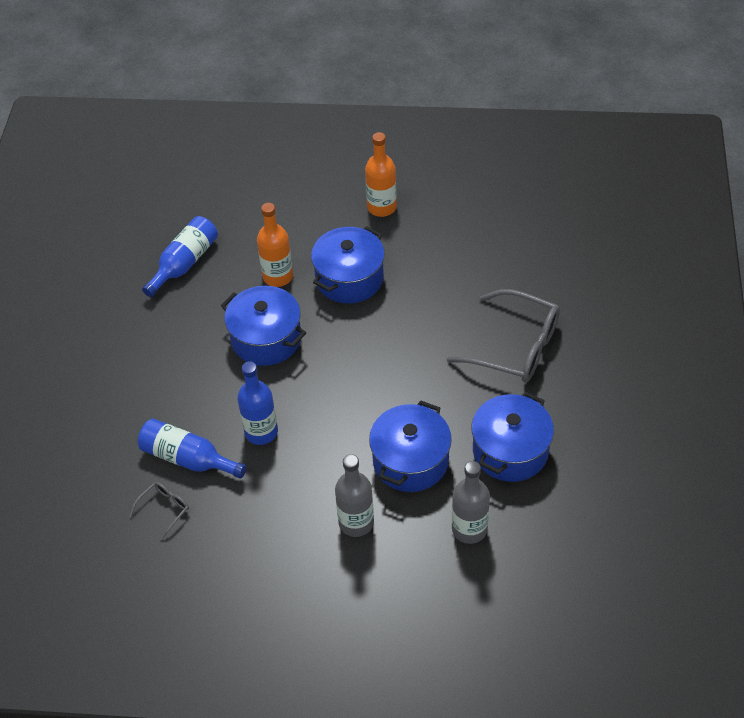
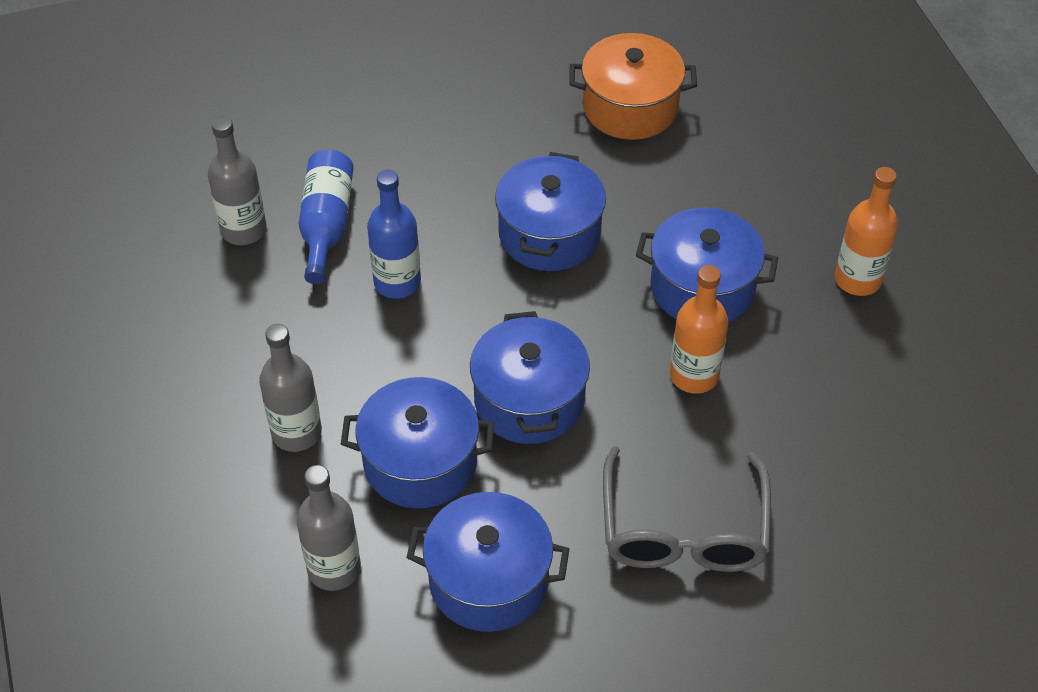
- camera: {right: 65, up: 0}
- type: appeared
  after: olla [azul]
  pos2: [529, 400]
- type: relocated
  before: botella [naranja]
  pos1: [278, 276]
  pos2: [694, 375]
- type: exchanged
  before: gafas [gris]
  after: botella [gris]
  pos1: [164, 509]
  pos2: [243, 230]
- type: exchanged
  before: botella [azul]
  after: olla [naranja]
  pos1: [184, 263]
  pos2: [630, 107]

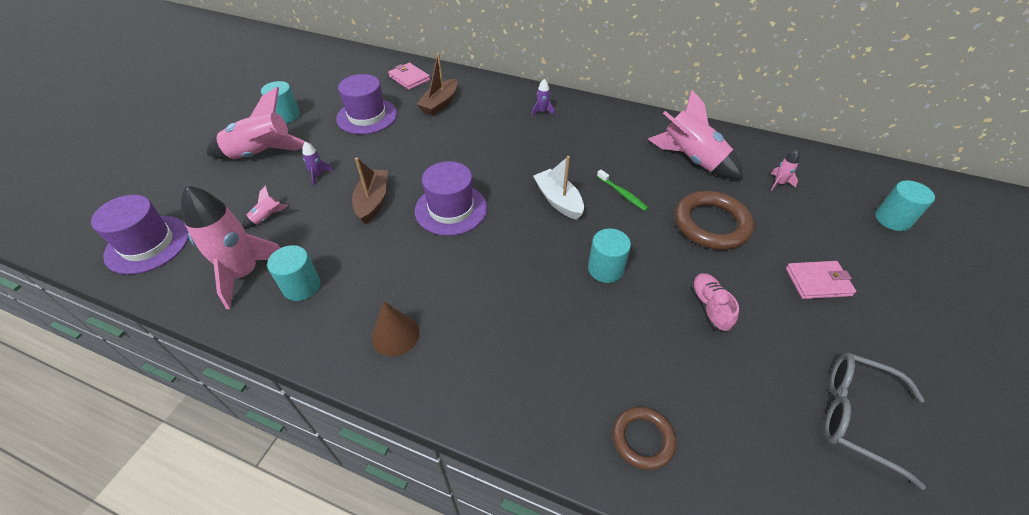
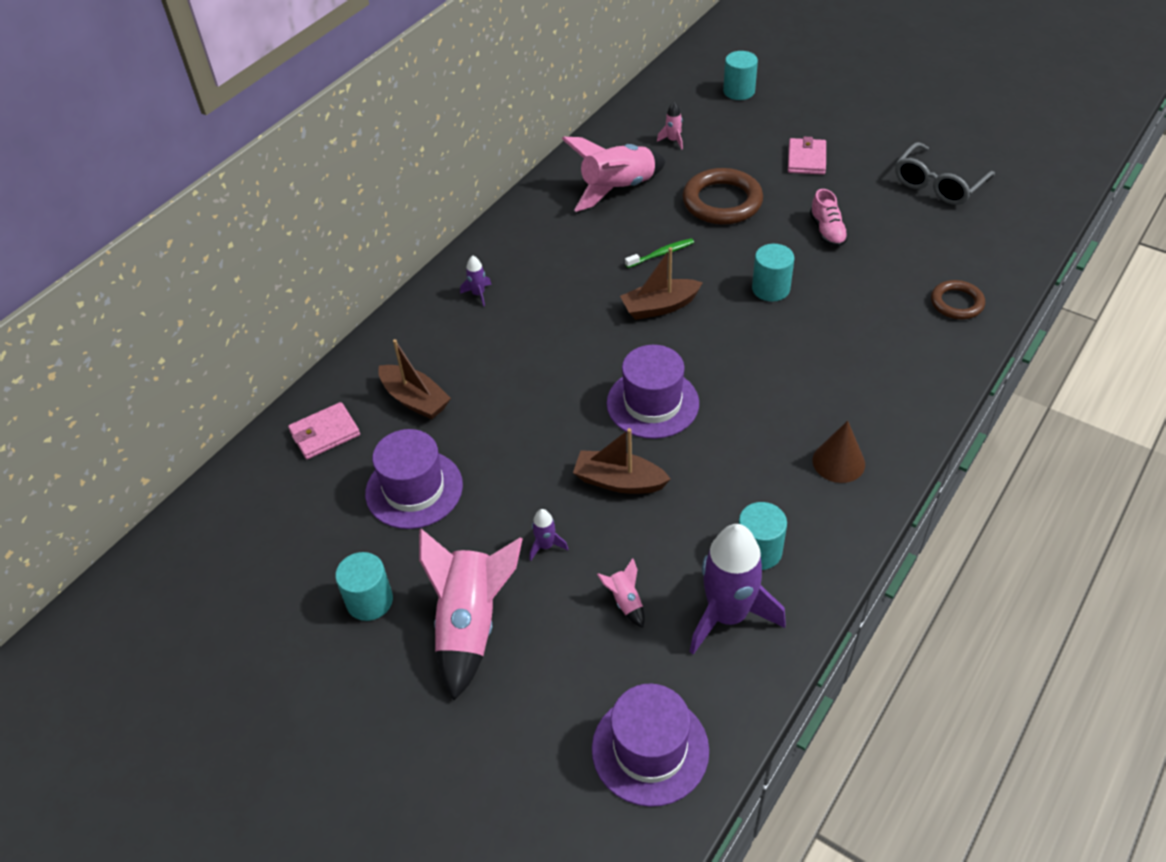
- camera: {right: -75, up: 0}
- type: colour
  before: cohete [rosa]
  after: cohete [morado]
  pos1: [245, 273]
  pos2: [728, 615]
- type: colour
  before: barco [blanco]
  after: barco [marrón]
  pos1: [558, 200]
  pos2: [660, 307]
- type: spun
  before: zapato [rosa]
  pos1: [709, 307]
  pos2: [827, 231]
  turn: -105

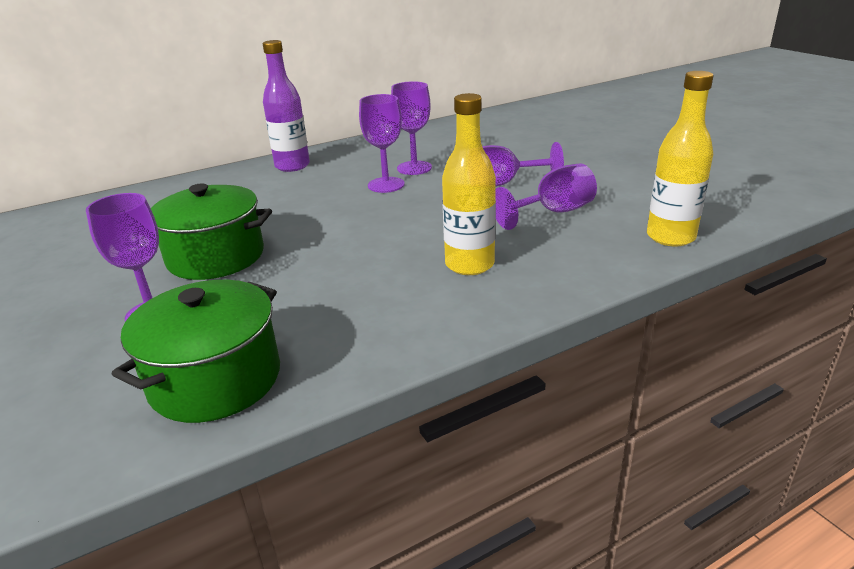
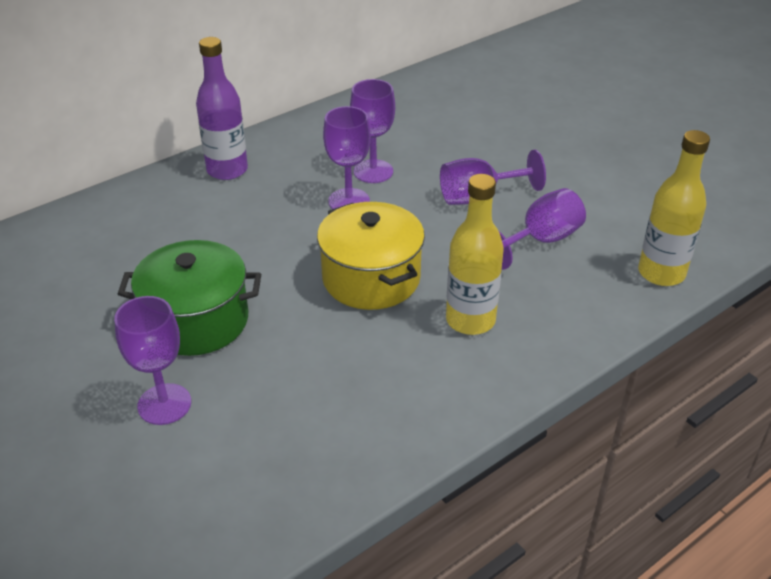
- camera: {right: -10, up: 10}
- type: missing
  before: olla [verde]
  pos1: [215, 379]
- type: appeared
  after: olla [amarillo]
  pos2: [371, 278]

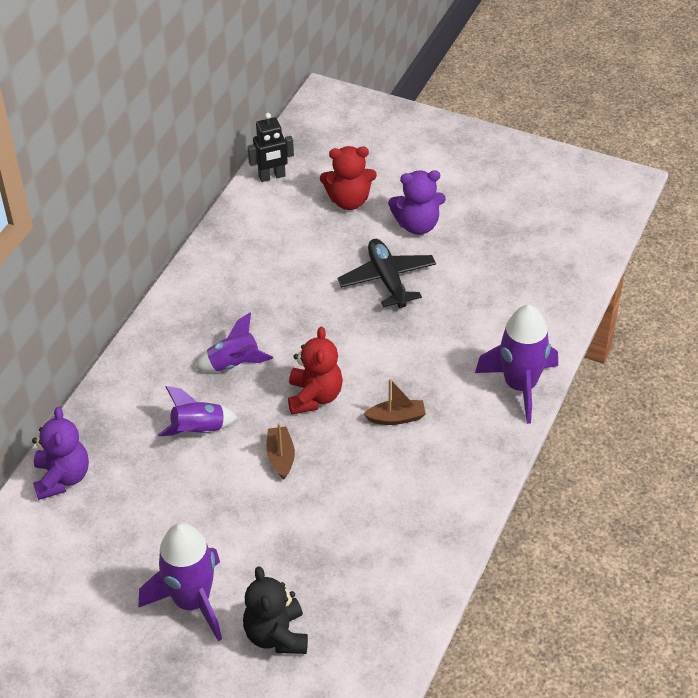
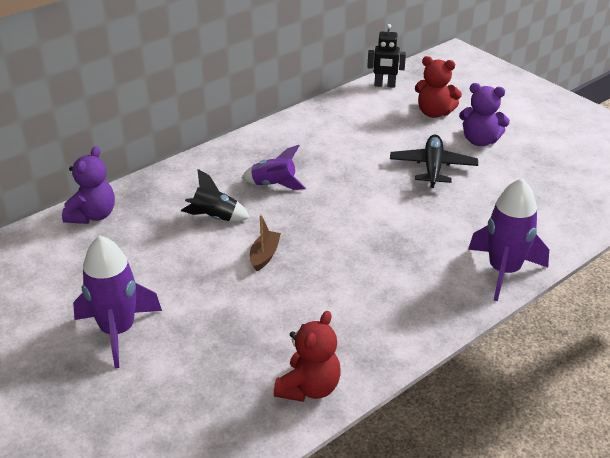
- camera: {right: 25, up: -10}
- type: missing
  before: osito [negro]
  pos1: [276, 635]
- type: missing
  before: barco [marrón]
  pos1: [396, 418]
- type: relocated
  before: osito [rojo]
  pos1: [314, 397]
  pos2: [309, 388]
- type: colour
  before: cohete [morado]
  after: cohete [negro]
  pos1: [198, 430]
  pos2: [215, 218]

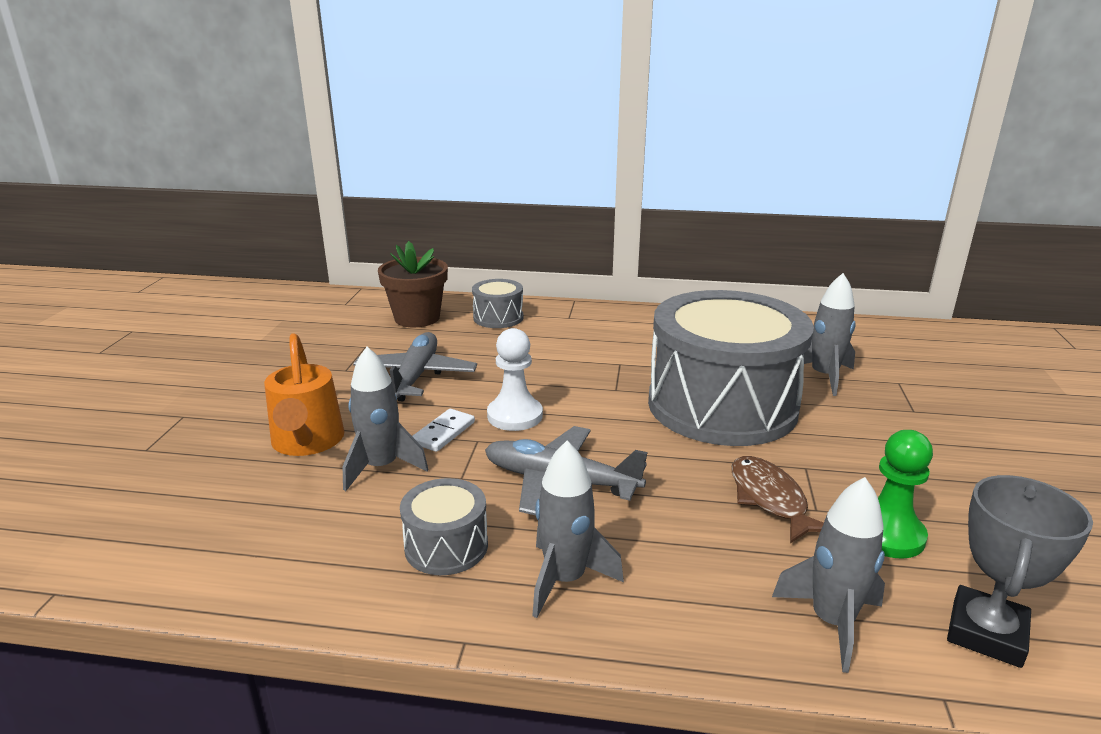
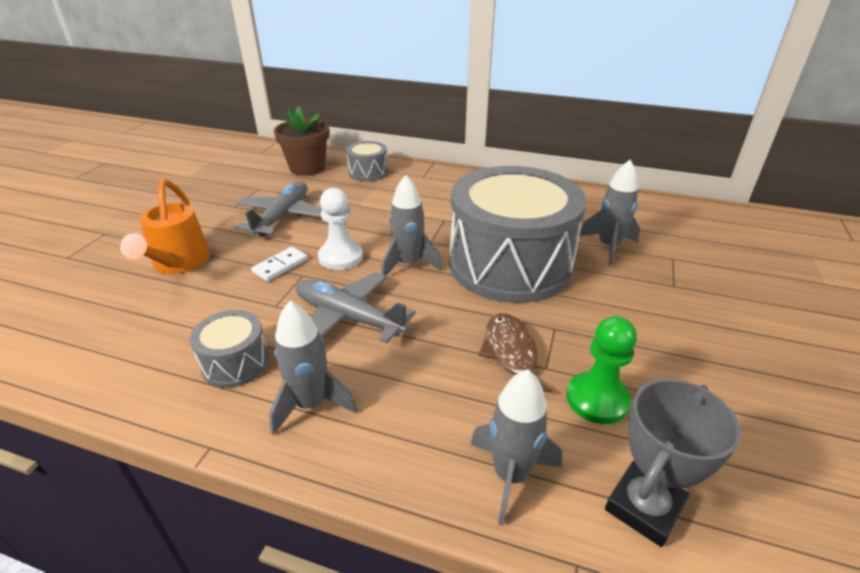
- camera: {right: 10, up: 10}
- type: relocated
  before: cohete [gris]
  pos1: [381, 467]
  pos2: [408, 264]

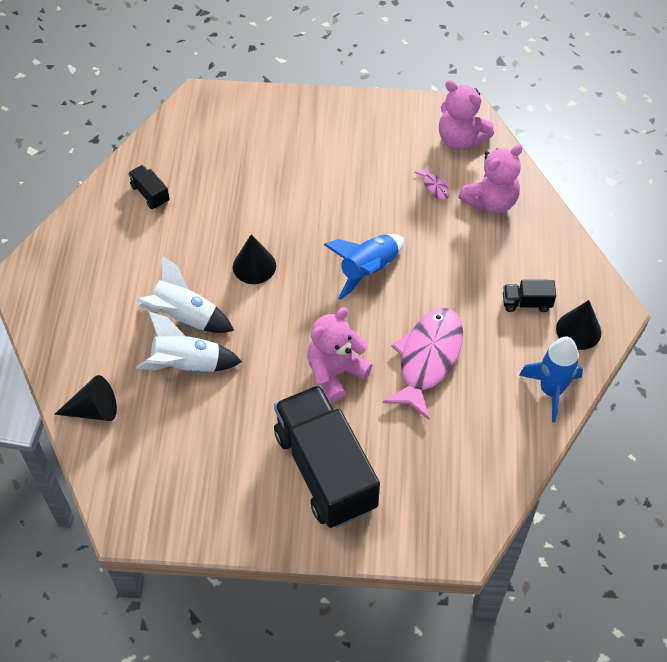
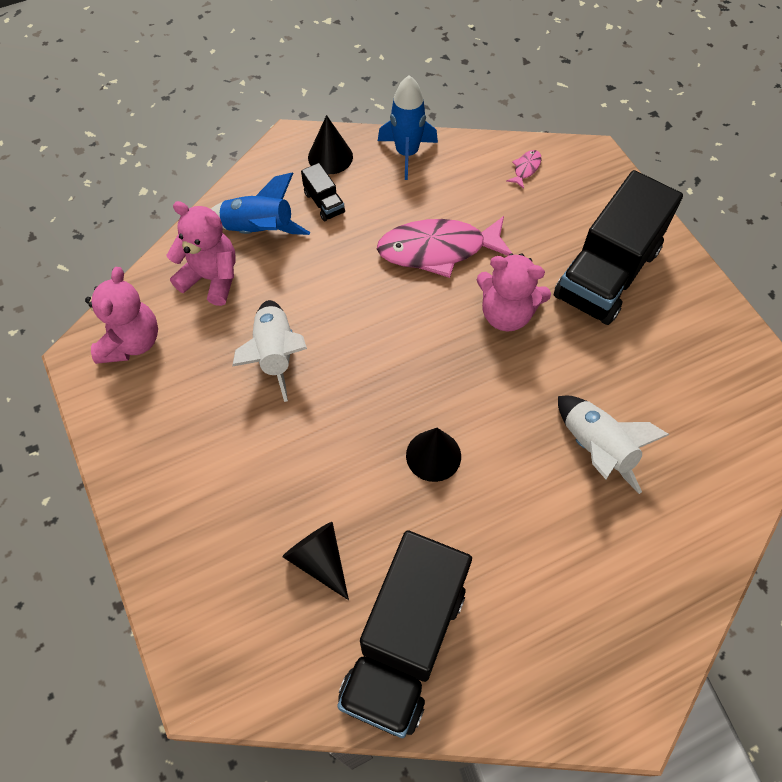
- camera: {right: -120, up: 5}
- type: relocated
  before: cono [negro]
  pos1: [94, 410]
  pos2: [319, 560]
- type: relocated
  before: cohete [blanco]
  pos1: [185, 316]
  pos2: [275, 354]
- type: relocated
  before: cohete [azul]
  pos1: [368, 270]
  pos2: [259, 230]
- type: relocated
  before: pez [rosa]
  pos1: [434, 187]
  pos2: [526, 168]
- type: size
  before: camión [negro]
  pos1: [150, 194]
  pos2: [404, 643]
  scale: 2.46

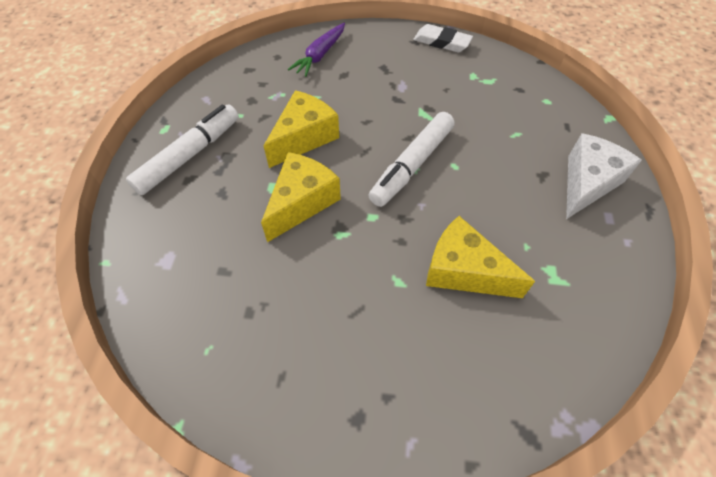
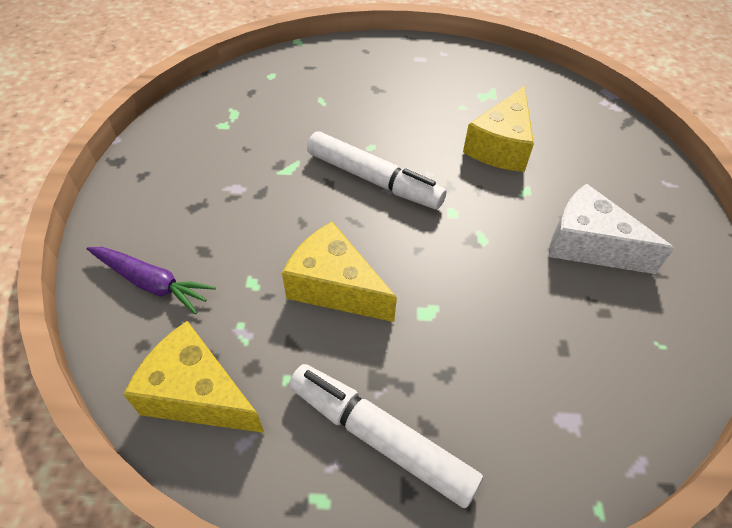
- camera: {right: -95, up: -5}
- type: missing
  before: goma de borrar [blanco]
  pos1: [442, 42]
- type: relocated
  before: queso [amarillo]
  pos1: [302, 202]
  pos2: [198, 394]
- type: relocated
  before: queso [blanco]
  pos1: [587, 183]
  pos2: [589, 245]

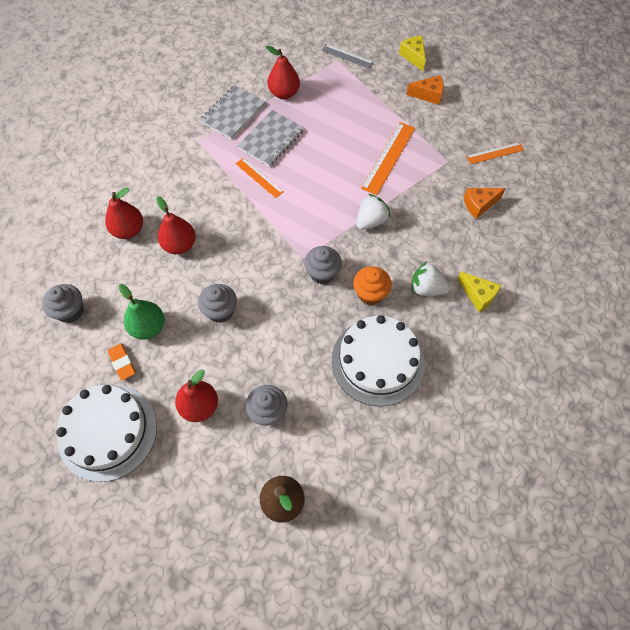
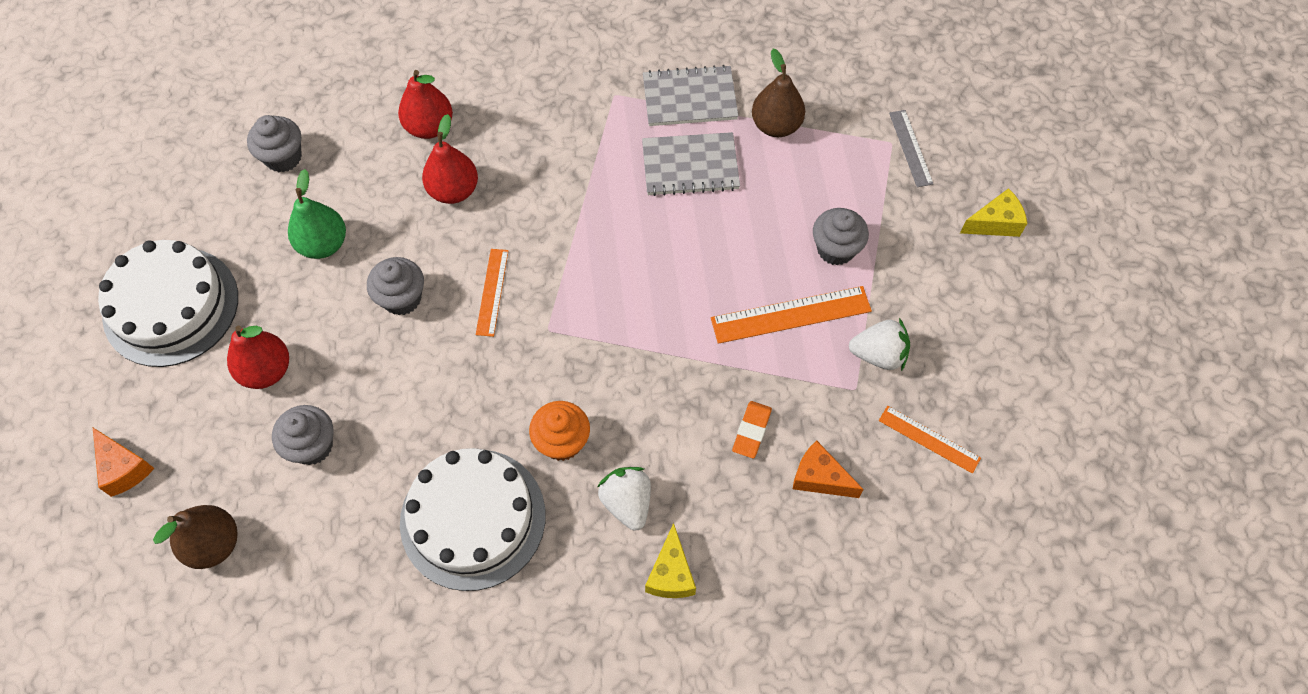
- camera: {right: 50, up: 0}
- type: relocated
  before: goma de borrar [naranja]
  pos1: [122, 362]
  pos2: [751, 431]
- type: relocated
  before: regla [naranja]
  pos1: [259, 177]
  pos2: [492, 292]
- type: relocated
  before: magdalena [gris]
  pos1: [322, 273]
  pos2: [835, 249]
- type: relocated
  before: fresa [blanco]
  pos1: [371, 221]
  pos2: [878, 354]
- type: relocated
  before: queso [naranja]
  pos1: [428, 95]
  pos2: [124, 468]
- type: colour
  before: pera [rojo]
  after: pera [marrón]
  pos1: [284, 93]
  pos2: [776, 125]
- type: spun
  before: queso [amarillo]
  pos1: [413, 56]
  pos2: [995, 223]
  turn: 45

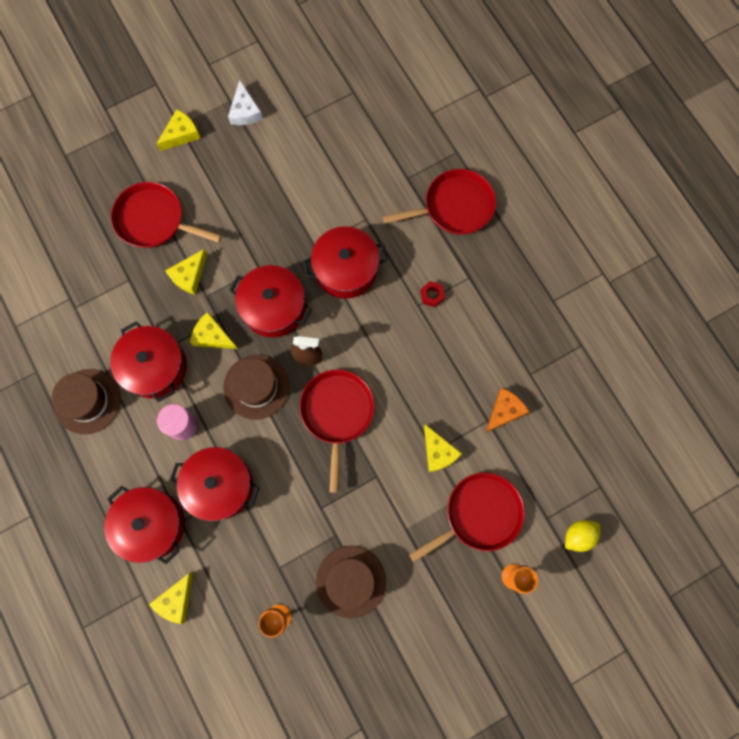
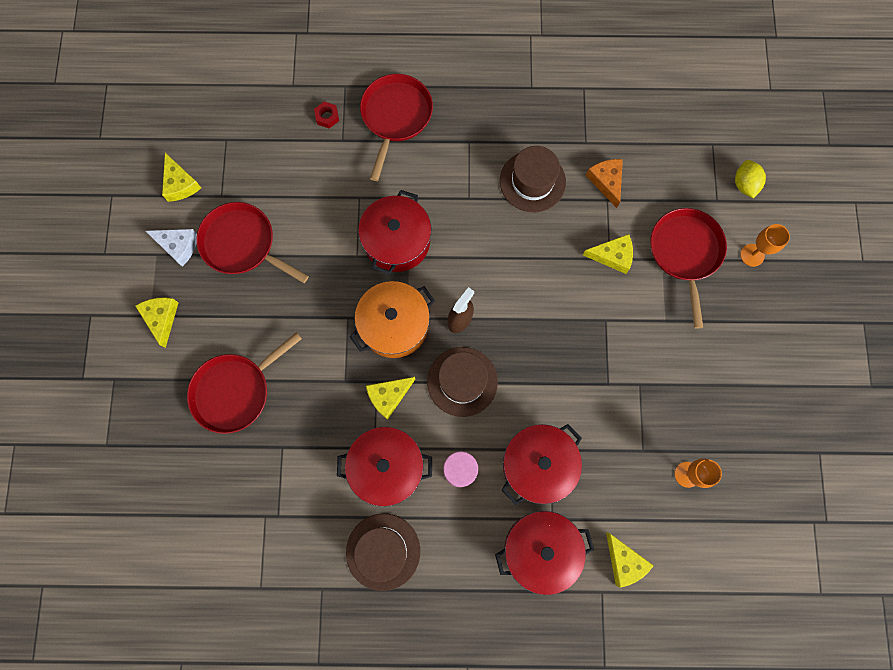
- camera: {right: -60, up: 0}
- type: relocated
  before: queso [amarillo]
  pos1: [189, 276]
  pos2: [180, 184]
- type: relocated
  before: sartén [rojo]
  pos1: [337, 413]
  pos2: [242, 244]
- type: relocated
  before: sombrero [marrón]
  pos1: [350, 581]
  pos2: [532, 181]
- type: relocated
  before: tuerca [rojo]
  pos1: [432, 295]
  pos2: [327, 117]
- type: colour
  before: olla [rojo]
  after: olla [naranja]
  pos1: [273, 307]
  pos2: [394, 325]

